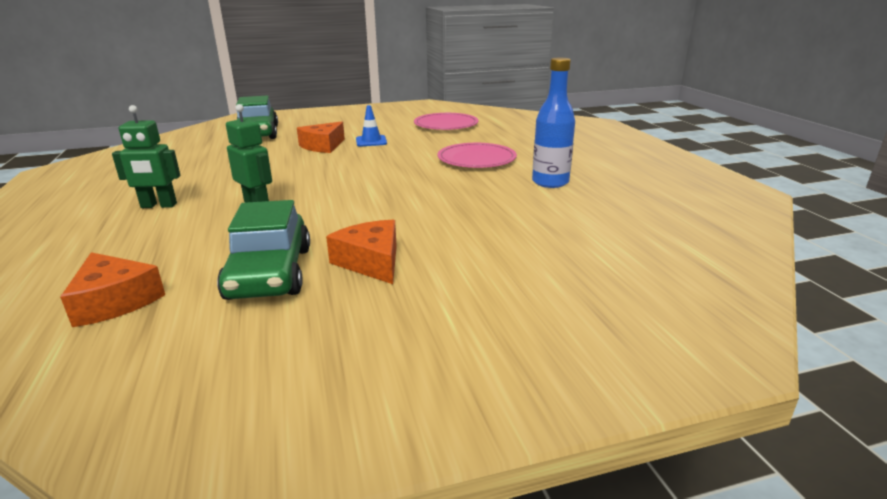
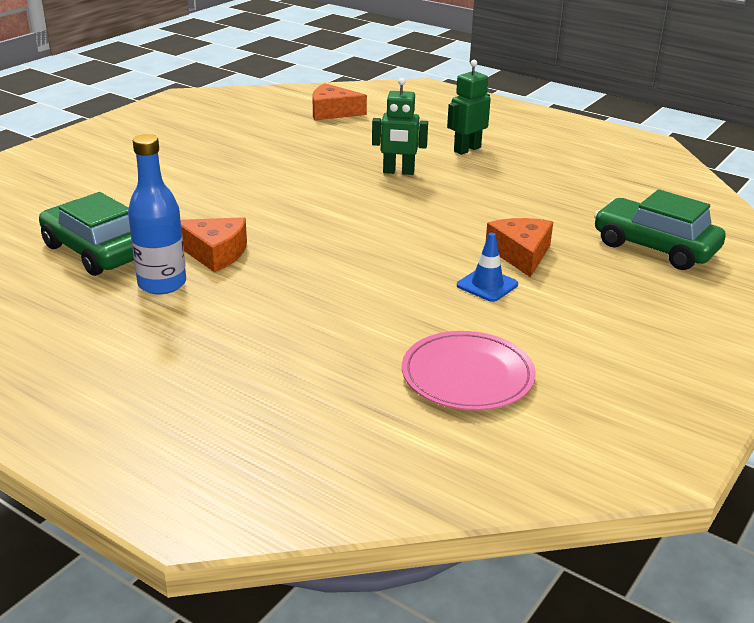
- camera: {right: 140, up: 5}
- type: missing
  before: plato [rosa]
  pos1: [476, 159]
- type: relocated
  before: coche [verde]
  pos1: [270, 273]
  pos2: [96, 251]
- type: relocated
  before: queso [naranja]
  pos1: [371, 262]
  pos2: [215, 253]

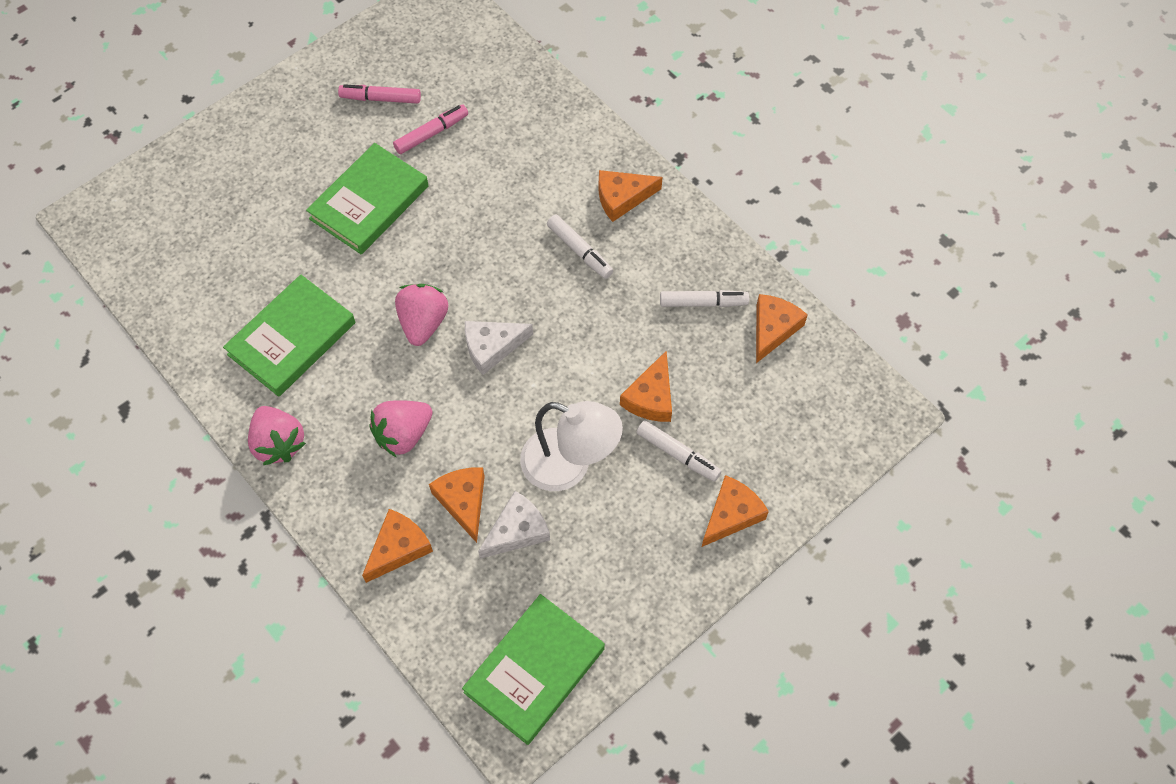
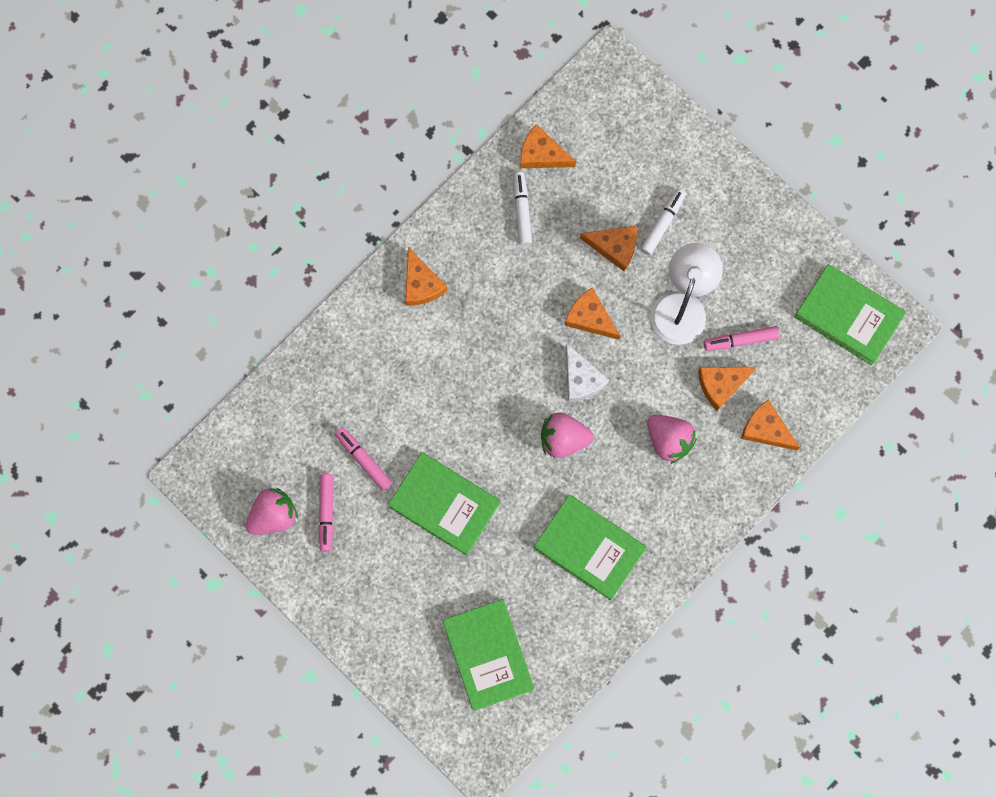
- camera: {right: -95, up: 15}
- type: missing
  before: rotulador [blanco]
  pos1: [579, 250]
- type: appeared
  after: libro [verde]
  pos2: [488, 655]
- type: relocated
  before: fresa [rosa]
  pos1: [279, 443]
  pos2: [273, 515]
- type: relocated
  before: queso [naranja]
  pos1: [731, 514]
  pos2: [590, 317]
- type: exchanged
  before: queso [blanco]
  after: rotulador [rosa]
  pos1: [517, 531]
  pos2: [741, 340]

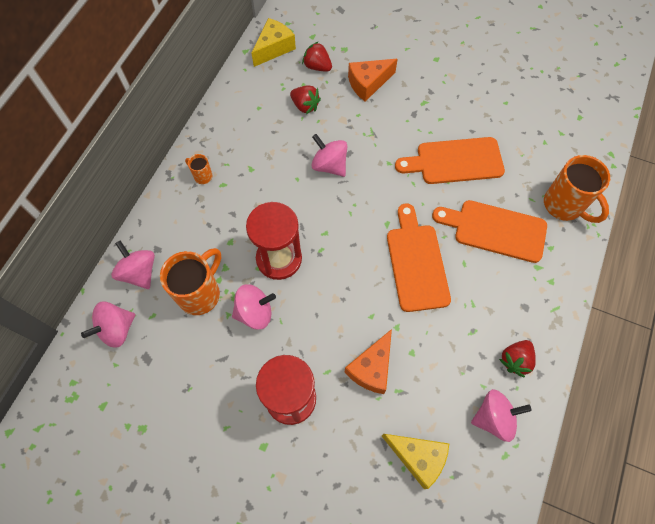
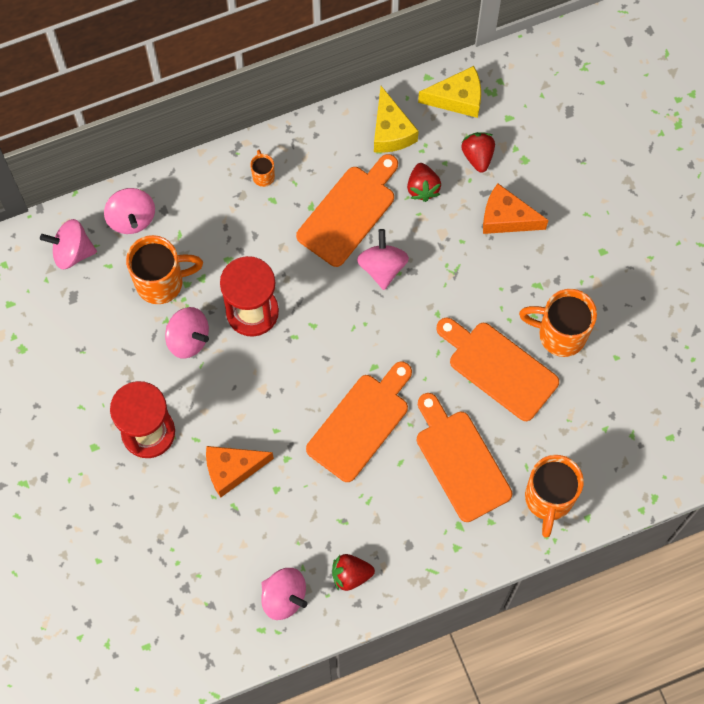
- camera: {right: 45, up: 5}
- type: appeared
  after: tabla de cortar [naranja]
  pos2: [349, 212]
- type: appeared
  after: taza [naranja]
  pos2: [560, 334]
- type: relocated
  before: queso [amarillo]
  pos1: [418, 457]
  pos2: [391, 131]
- type: spun
  before: peonza [rosa]
  pos1: [139, 272]
  pos2: [131, 218]
  turn: 150

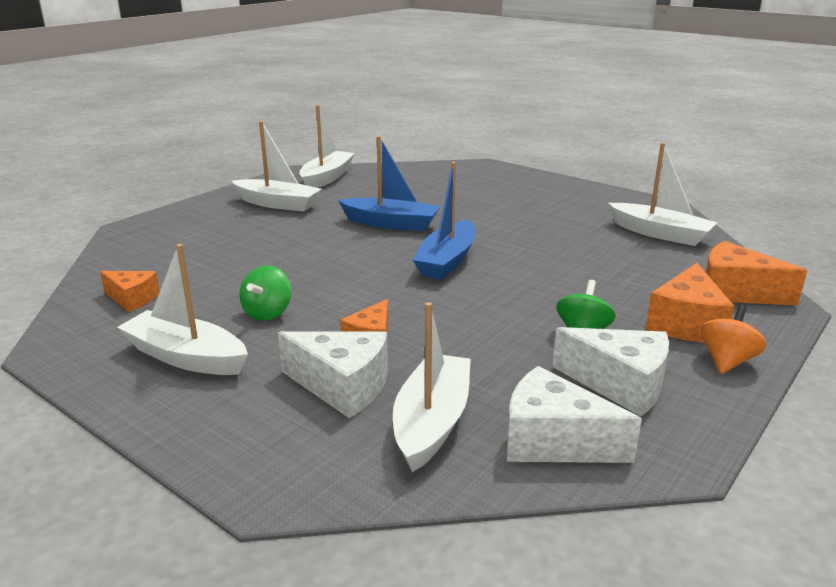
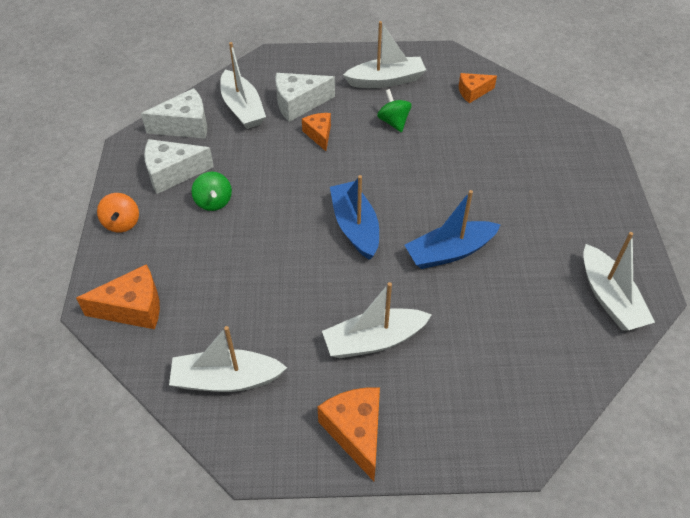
- camera: {right: 140, up: 25}
- type: relocated
  before: barco [blanco]
  pos1: [278, 204]
  pos2: [374, 340]
- type: relocated
  before: queso [naranja]
  pos1: [686, 323]
  pos2: [356, 432]

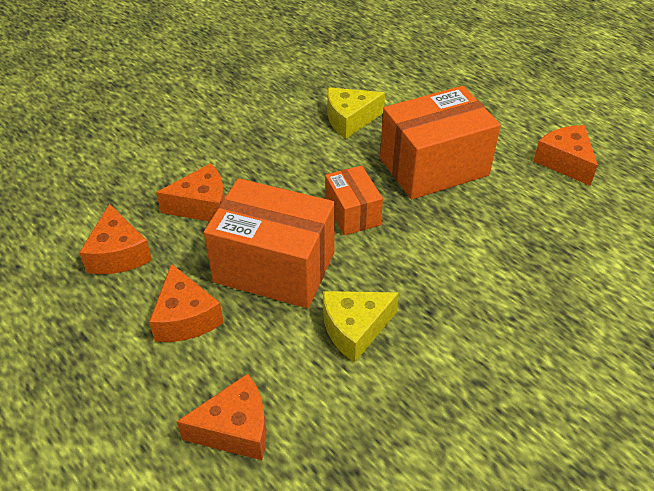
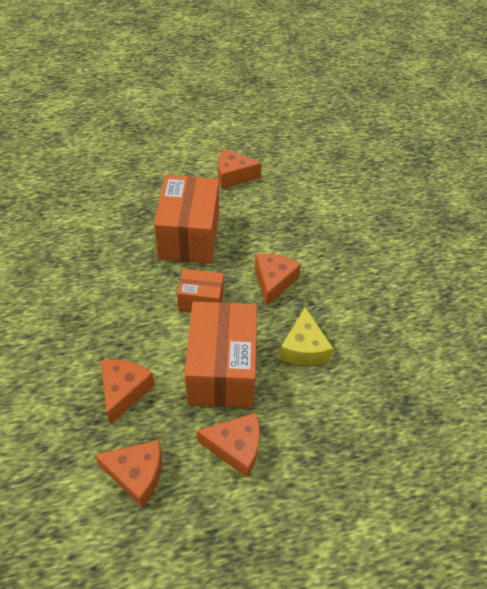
- camera: {right: -65, up: 5}
- type: missing
  before: queso [amarillo]
  pos1: [350, 120]
- type: relocated
  before: queso [naranja]
  pos1: [235, 429]
  pos2: [273, 282]
- type: spun
  before: caja [naranja]
  pos1: [274, 267]
  pos2: [221, 369]
  turn: -45

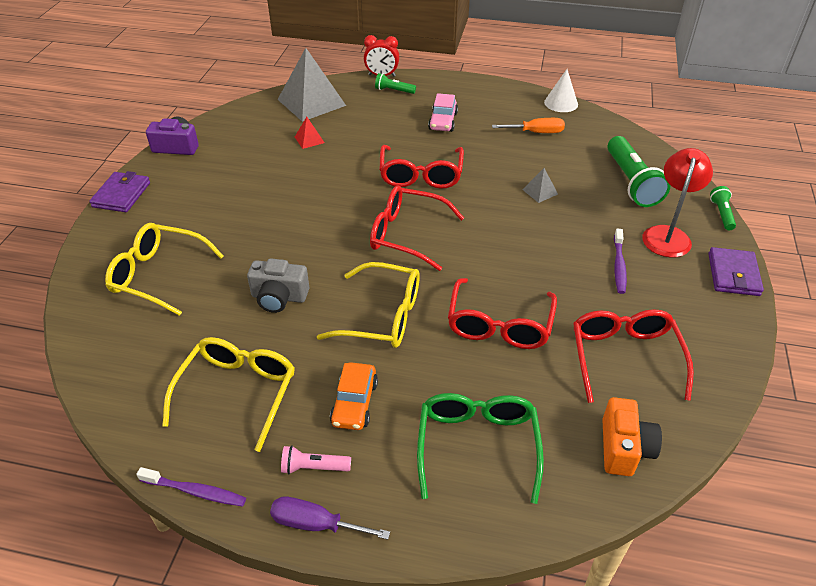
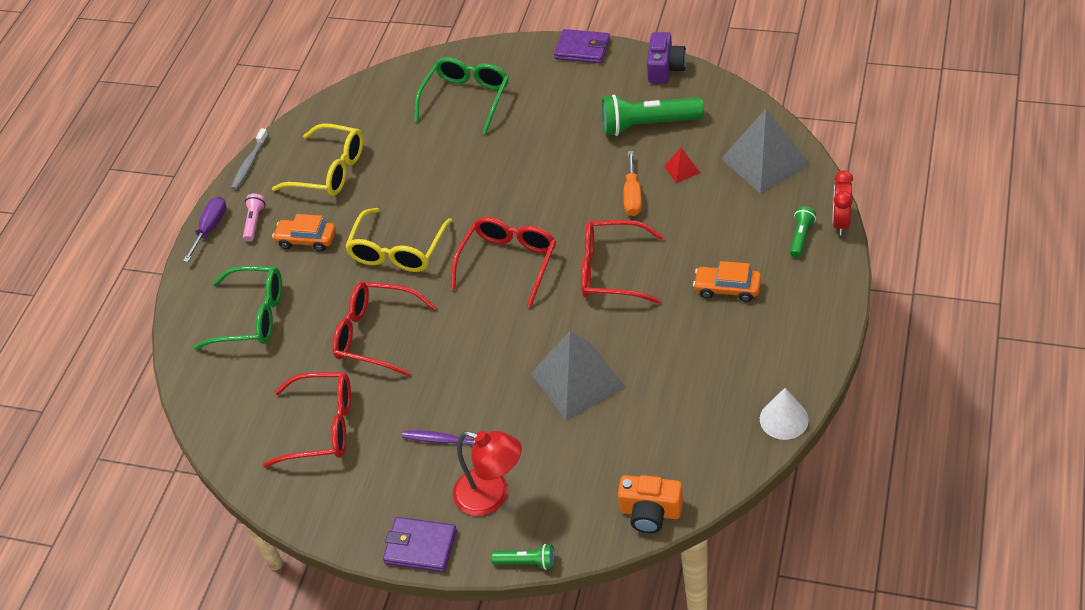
- camera: {right: 100, up: 5}
- type: missing
  before: cámara [gris]
  pos1: [279, 297]
- type: relocated
  before: destornillador [naranja]
  pos1: [536, 132]
  pos2: [632, 196]
- type: relocated
  before: cámara [naranja]
  pos1: [624, 448]
  pos2: [650, 512]
- type: relocated
  before: lámpara de mano [verde]
  pos1: [631, 182]
  pos2: [648, 125]
- type: colour
  before: gafas [amarillo]
  after: gafas [verde]
  pos1: [158, 275]
  pos2: [467, 99]
- type: colour
  before: cepillo de dientes [morado]
  after: cepillo de dientes [gris]
  pos1: [195, 491]
  pos2: [249, 164]
- type: colour
  before: coche [rosa]
  after: coche [naranja]
  pos1: [443, 121]
  pos2: [727, 288]
- type: size
  before: pirámide [gris]
  pos1: [540, 191]
  pos2: [578, 380]
  scale: 2.3

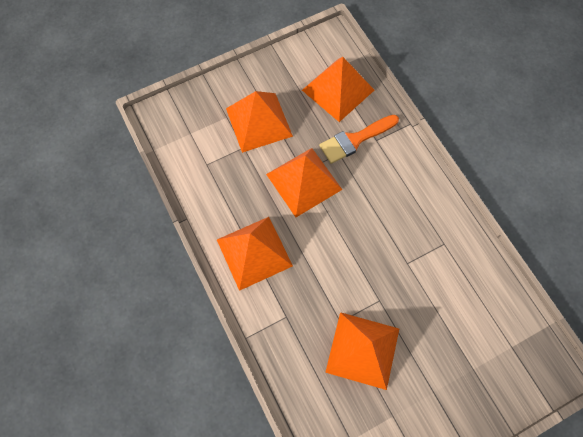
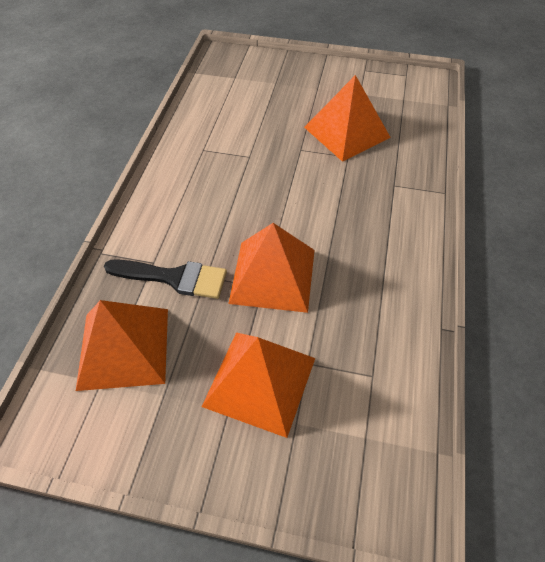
- camera: {right: -140, up: -15}
- type: missing
  before: pirámide [naranja]
  pos1: [254, 252]
- type: colour
  before: pincel [naranja]
  after: pincel [negro]
  pos1: [355, 140]
  pos2: [174, 278]

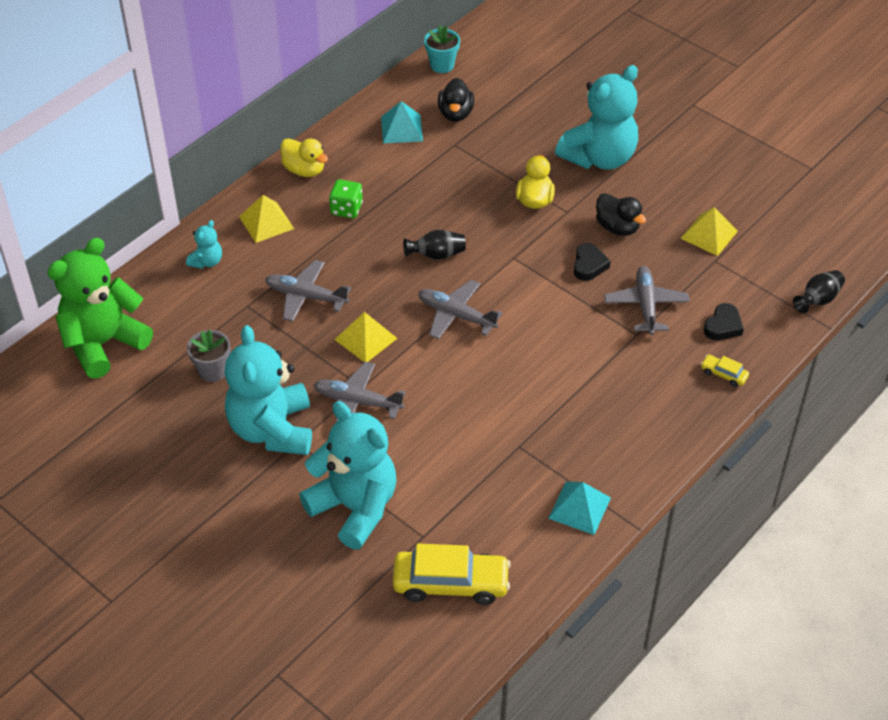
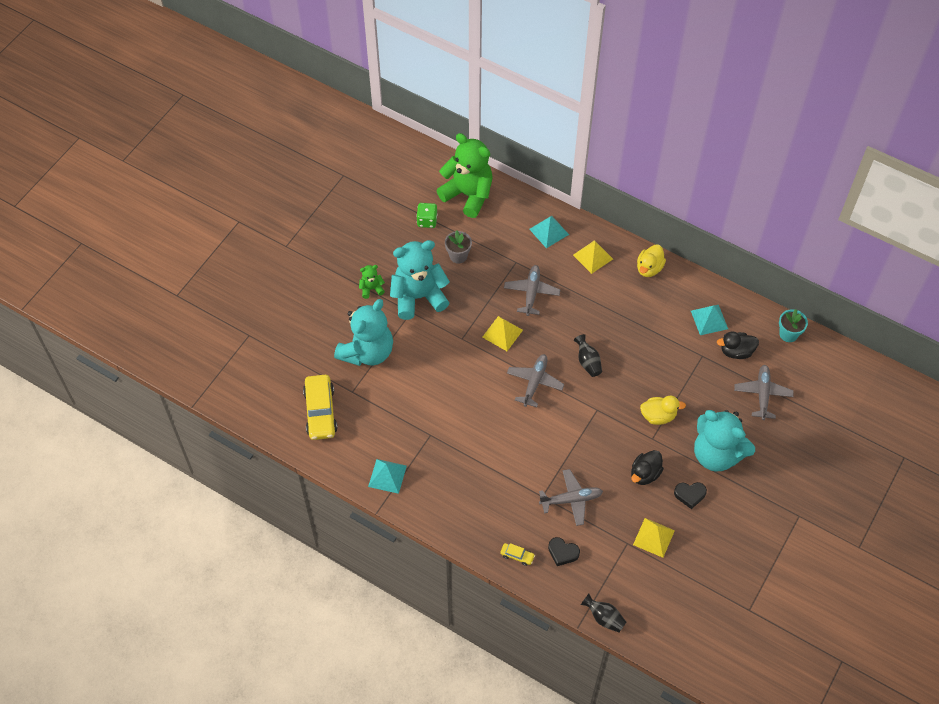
- camera: {right: 80, up: 10}
- type: appeared
  after: osito [verde]
  pos2: [371, 289]
- type: relocated
  before: avión [gris]
  pos1: [357, 402]
  pos2: [762, 394]
- type: relocated
  before: dado [verde]
  pos1: [346, 209]
  pos2: [427, 221]
- type: relocated
  before: corazón [negro]
  pos1: [589, 265]
  pos2: [690, 495]
- type: exchanged
  before: osito [turquesa]
  after: pirámide [turquesa]
  pos1: [207, 261]
  pos2: [549, 231]
- type: spun
  before: coche [amarillo]
  pos1: [723, 374]
  pos2: [517, 556]
  turn: 90

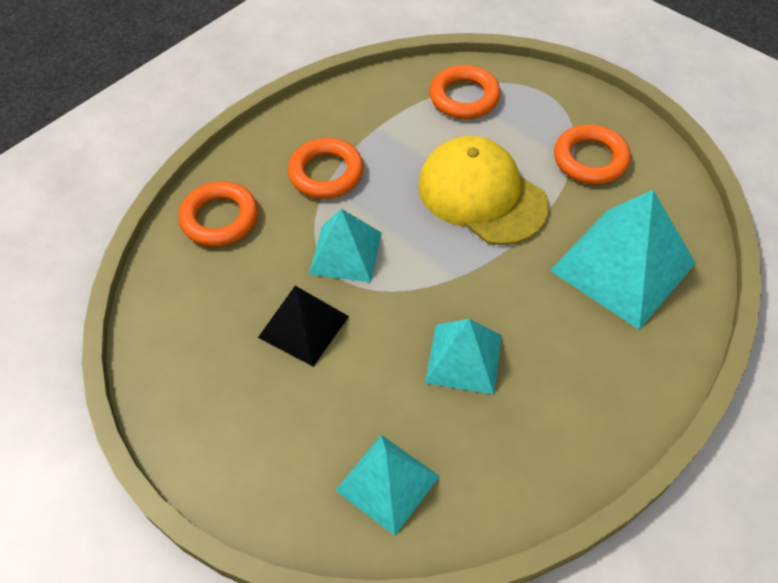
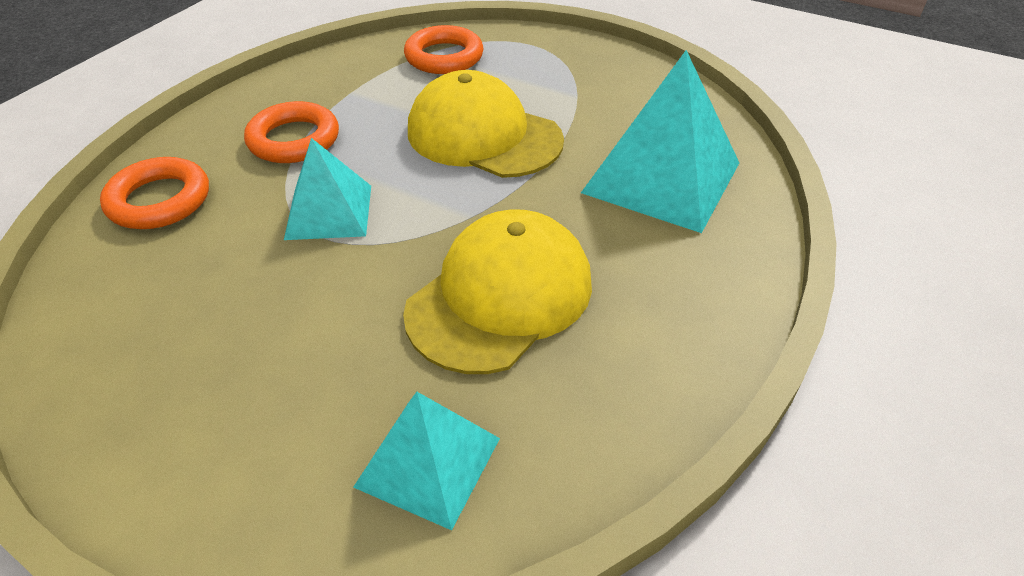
- camera: {right: -15, up: -10}
- type: missing
  before: pirámide [negro]
  pos1: [303, 326]
- type: missing
  before: anillo [naranja]
  pos1: [590, 159]
- type: exchanged
  before: pirámide [turquesa]
  after: gorra [amarillo]
  pos1: [464, 358]
  pos2: [500, 296]

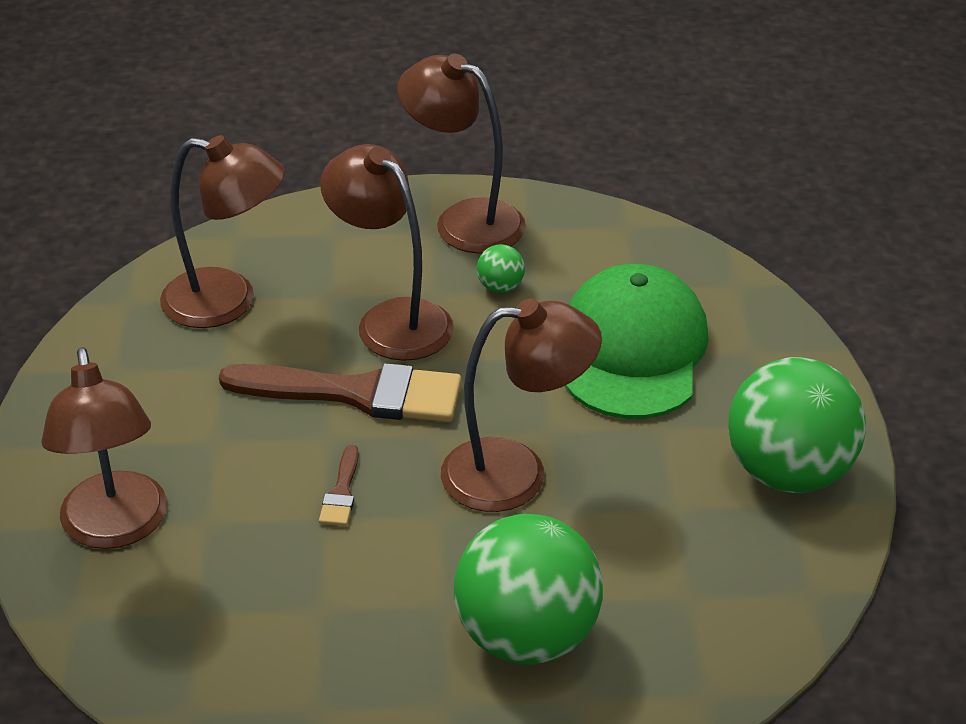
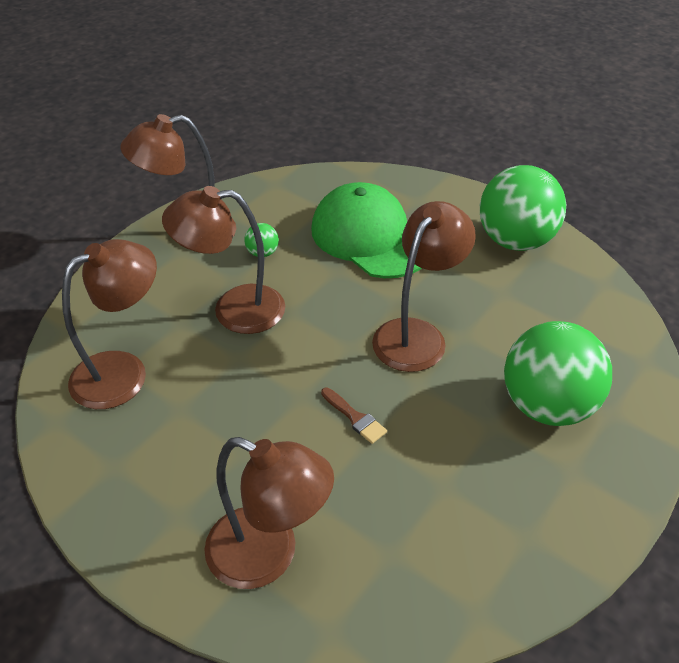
- camera: {right: -50, up: 5}
- type: missing
  before: pincel [marrón]
  pos1: [356, 393]

